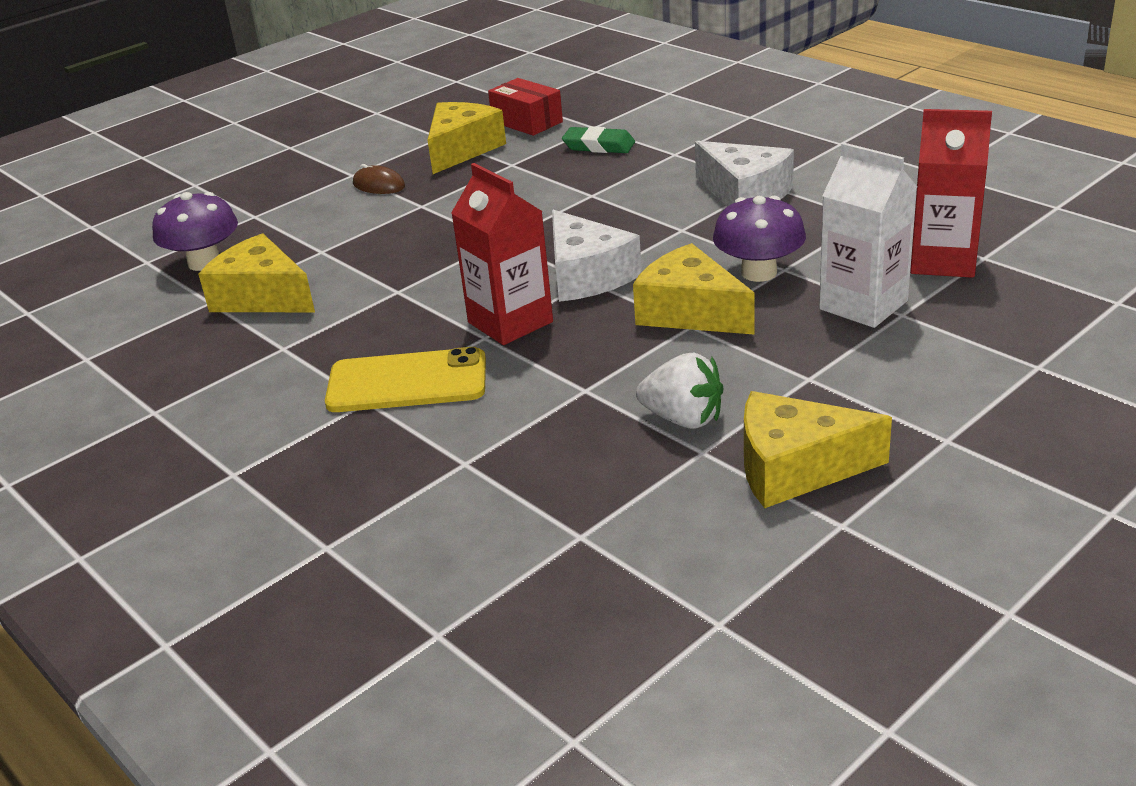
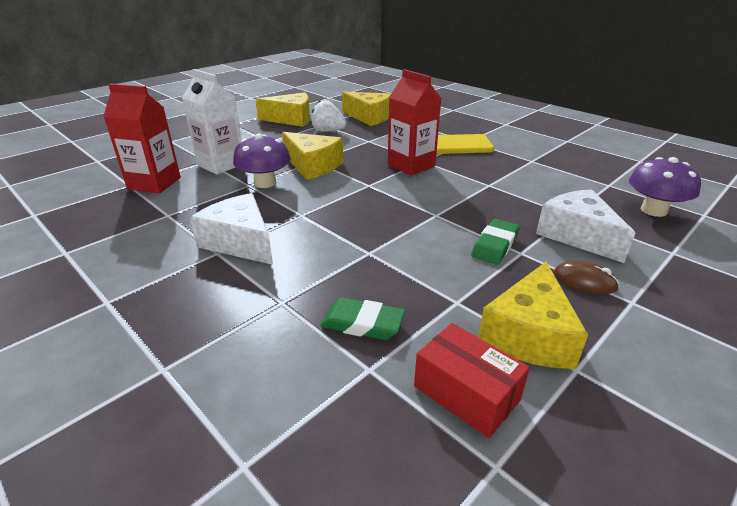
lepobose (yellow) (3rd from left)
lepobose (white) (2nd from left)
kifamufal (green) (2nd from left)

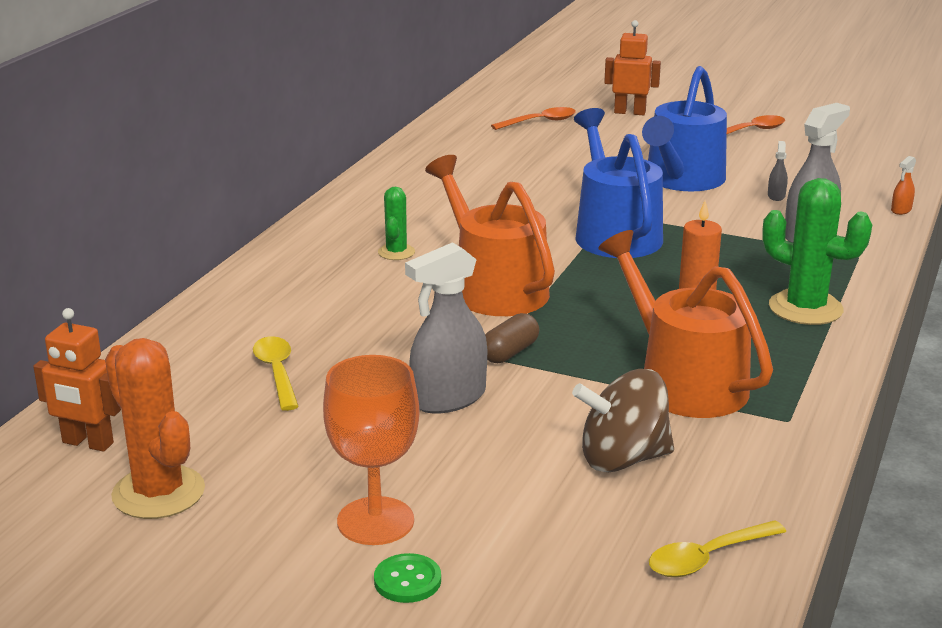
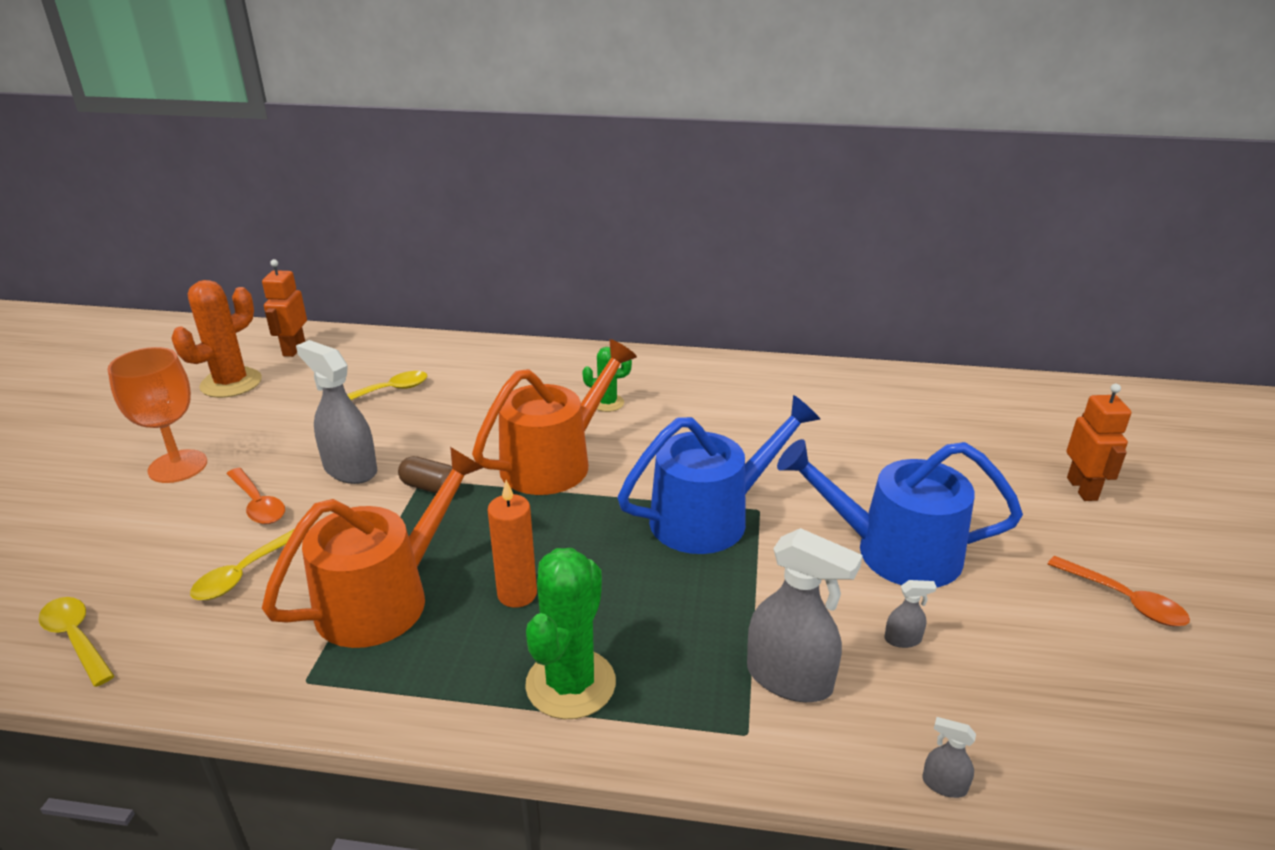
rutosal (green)
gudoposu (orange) (1st from left)
gudoposu (yellow) (2nd from left)
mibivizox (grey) (4th from left)

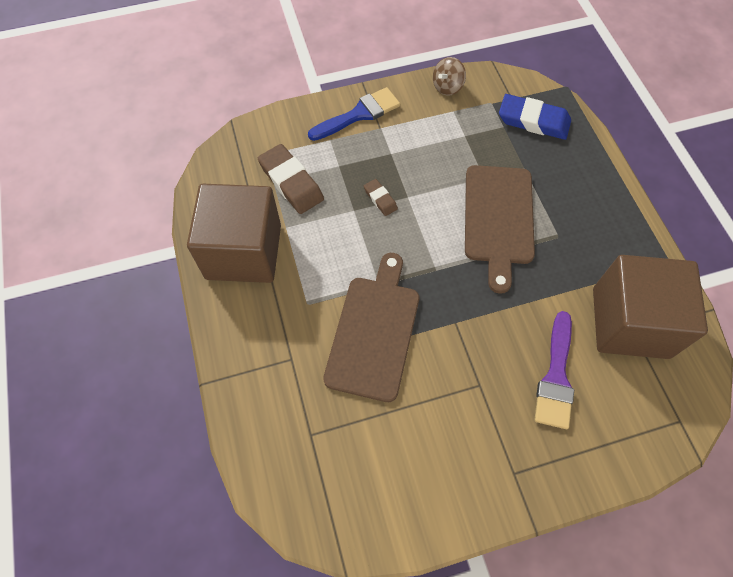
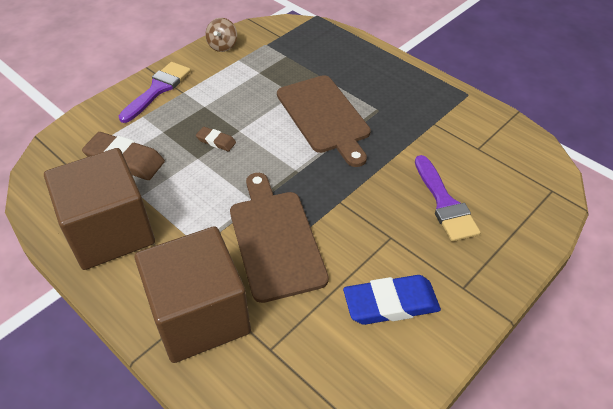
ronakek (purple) (1st from left)
kifamufal (blue)
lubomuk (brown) (2nd from left)

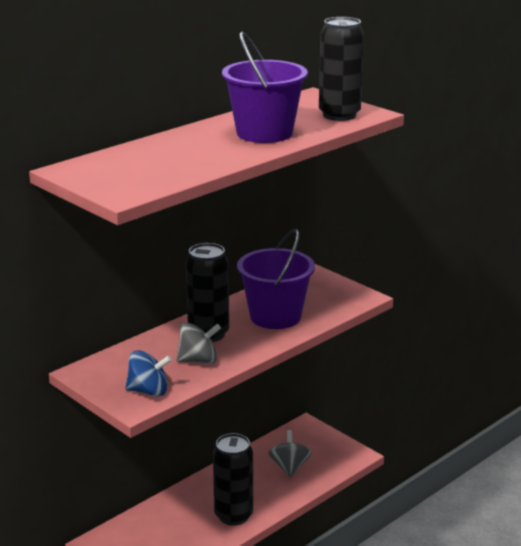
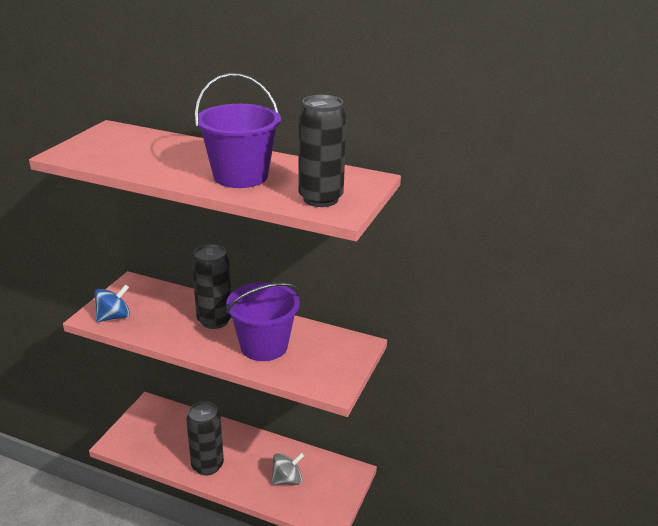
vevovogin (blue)
vevovogin (grey) (1st from left in the first image)

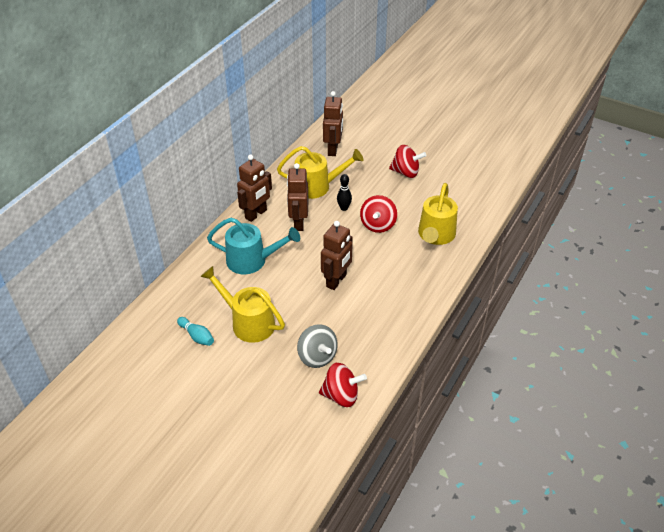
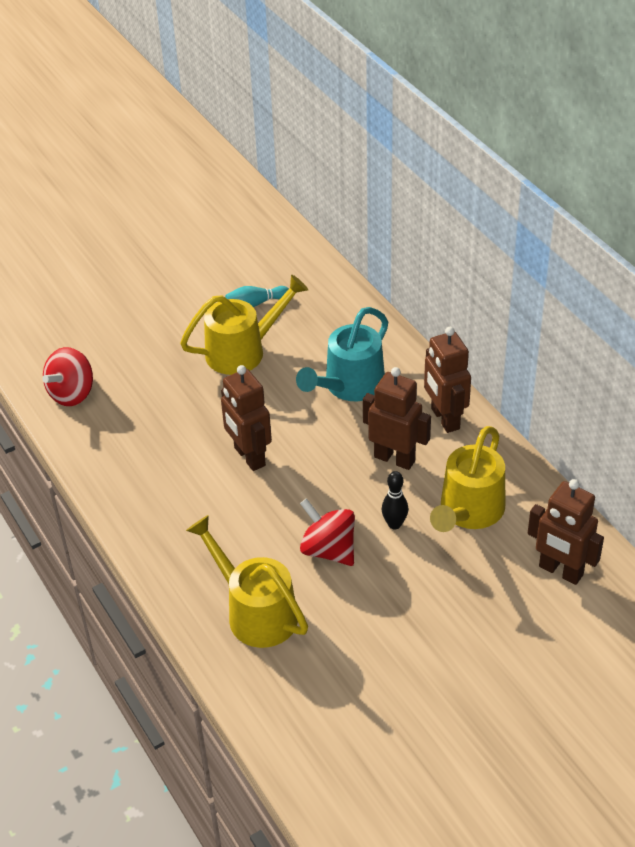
vevovogin (grey)
vevovogin (red) (3rd from left in the first image)

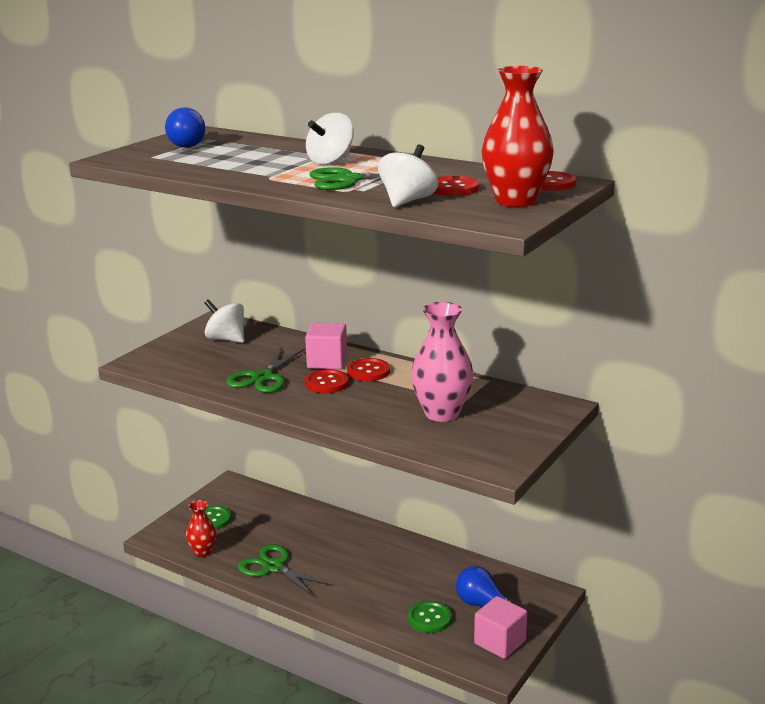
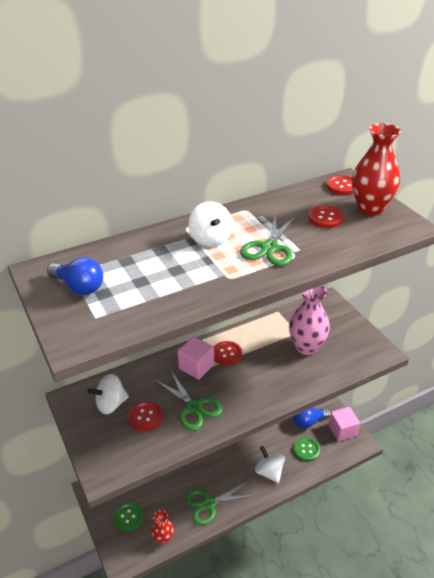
rutosal (red) (1st from left)
vevovogin (white) (3rd from left)

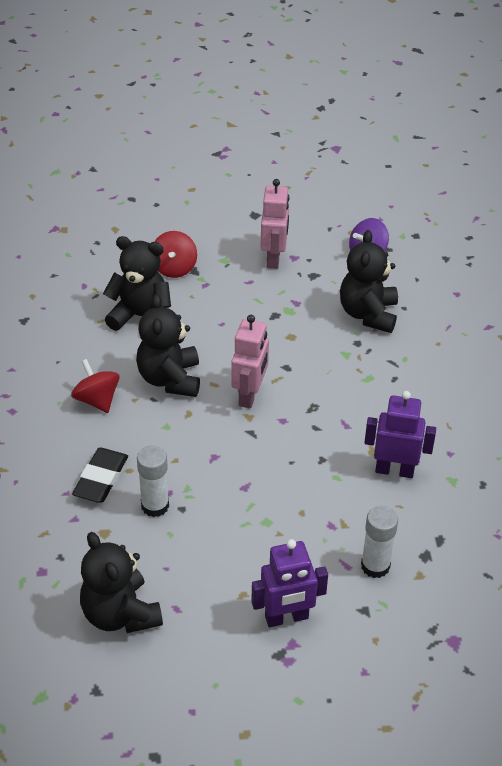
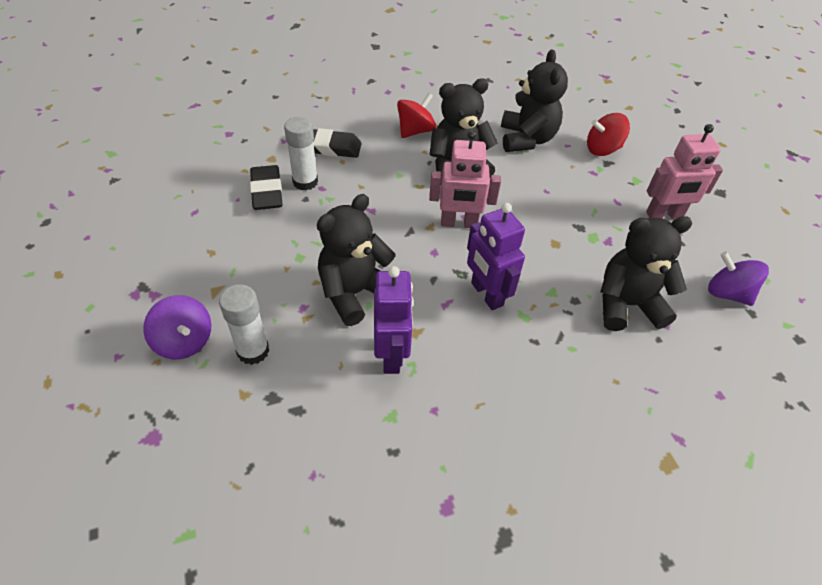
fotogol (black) (1st from left)
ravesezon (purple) (2nd from left)
vevovogin (purple) (1st from left)
kifamufal (black) (1st from left)

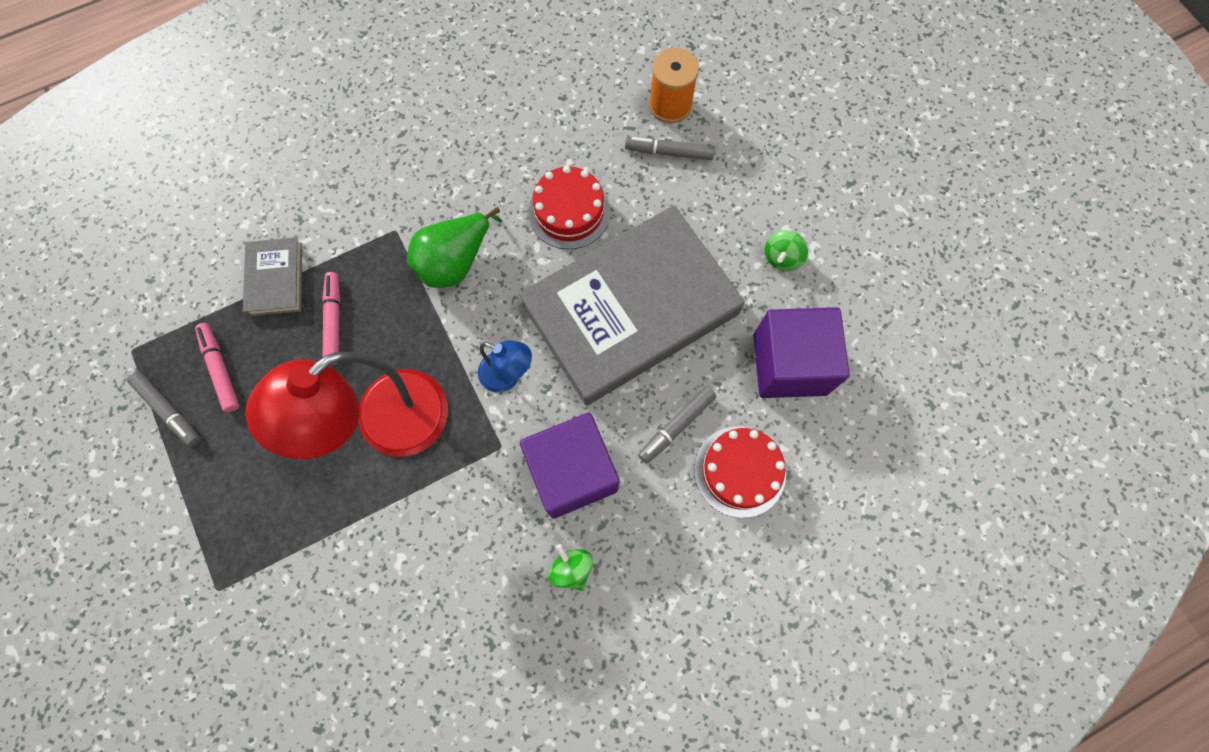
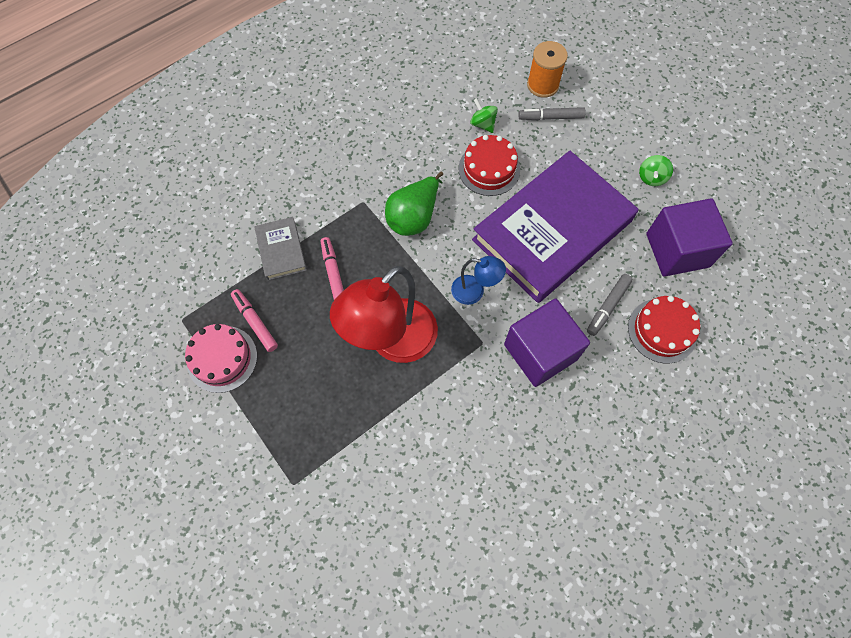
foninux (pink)
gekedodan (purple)
vevovogin (green) (1st from left)

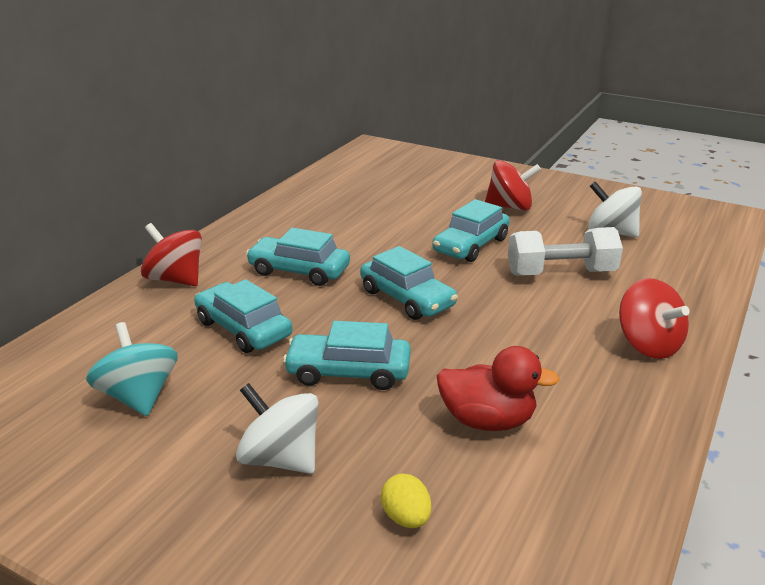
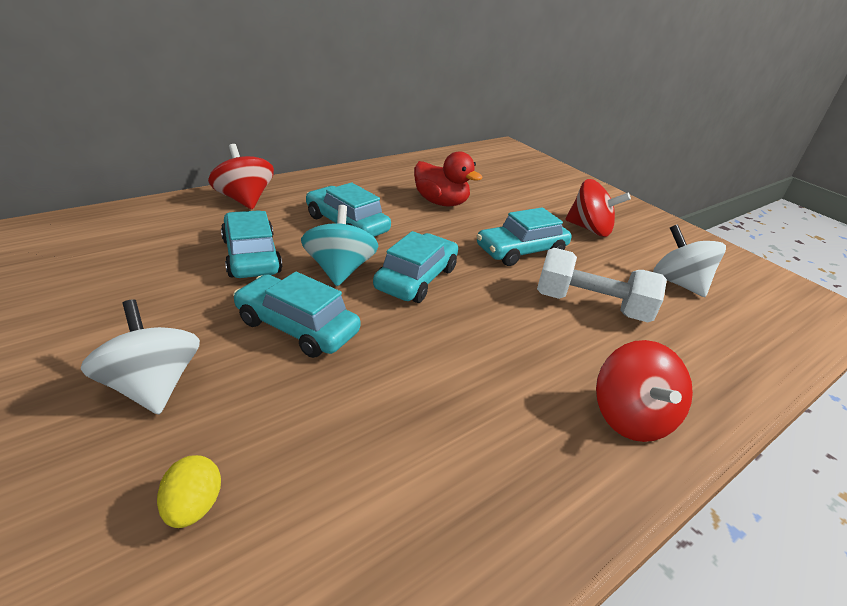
vevovogin (turquoise)
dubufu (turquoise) (4th from left)
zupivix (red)

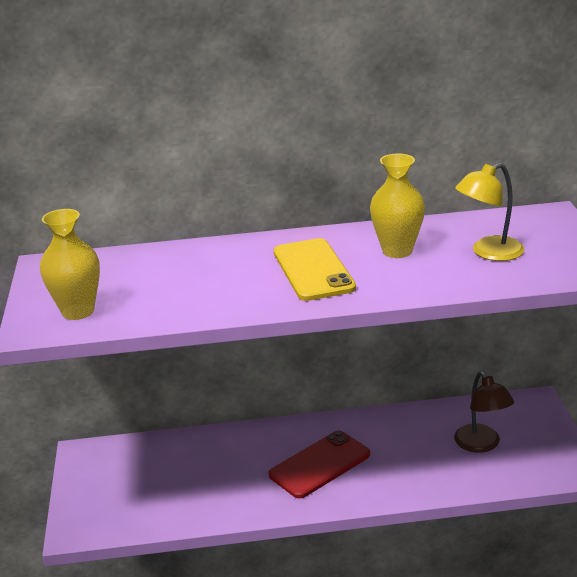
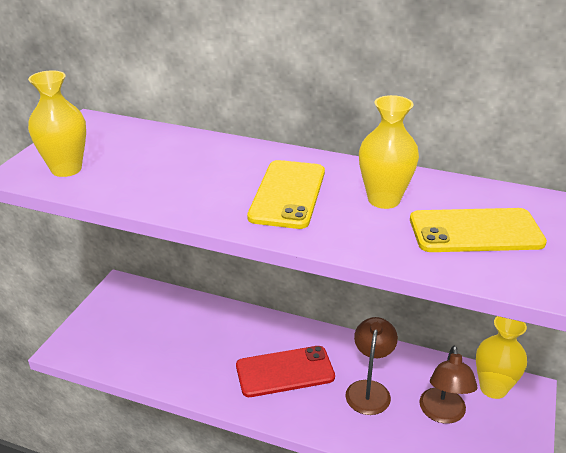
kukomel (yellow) (2nd from left)
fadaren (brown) (1st from left)
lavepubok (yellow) (3rd from left)

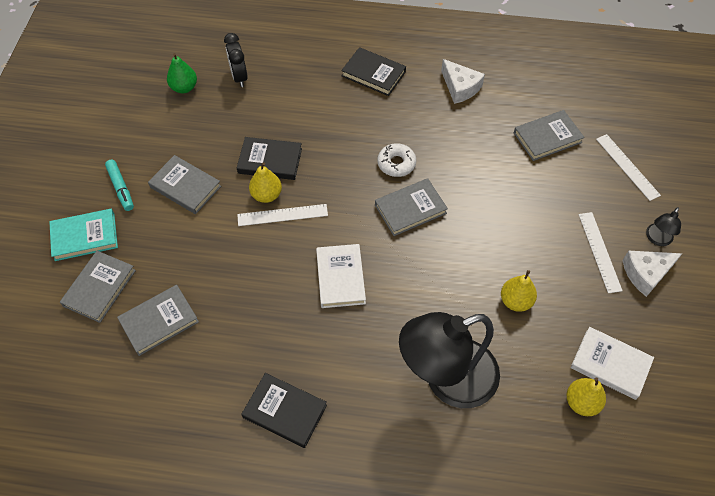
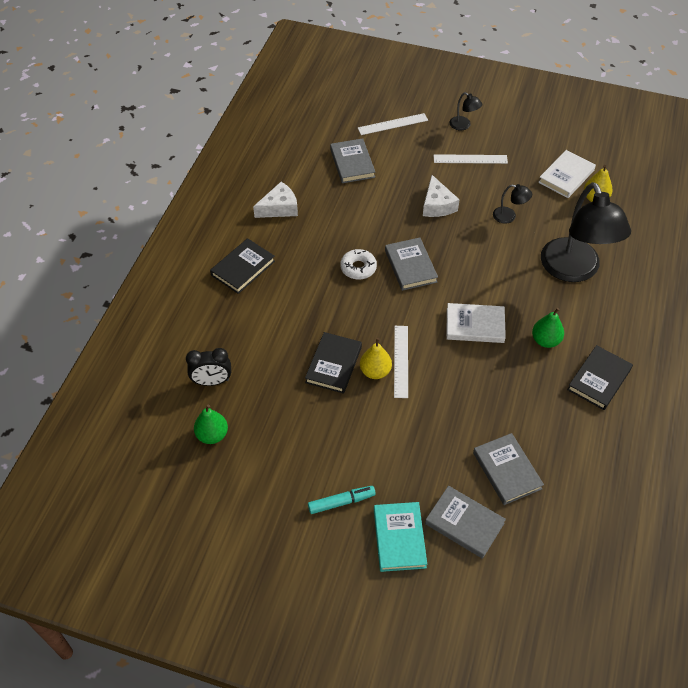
gekedodan (grey) (3rd from left in the first image)
fadaren (black) (2nd from left)
lepobose (white) (2nd from left)
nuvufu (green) (2nd from left)

